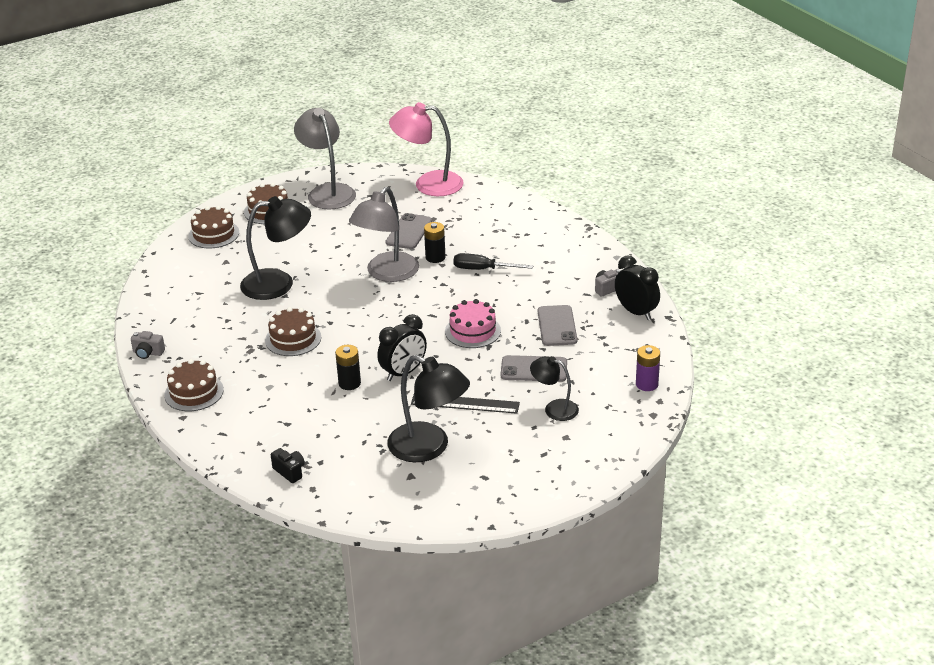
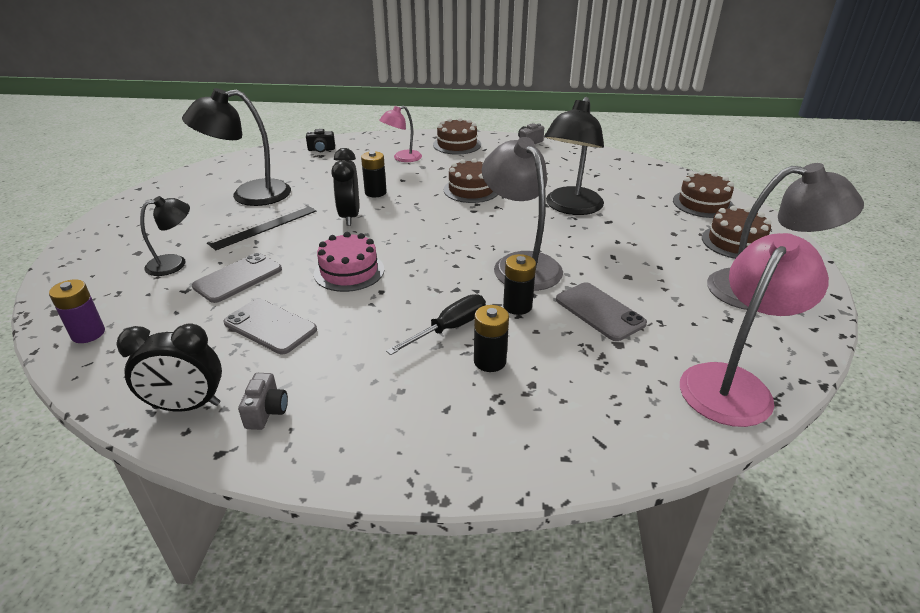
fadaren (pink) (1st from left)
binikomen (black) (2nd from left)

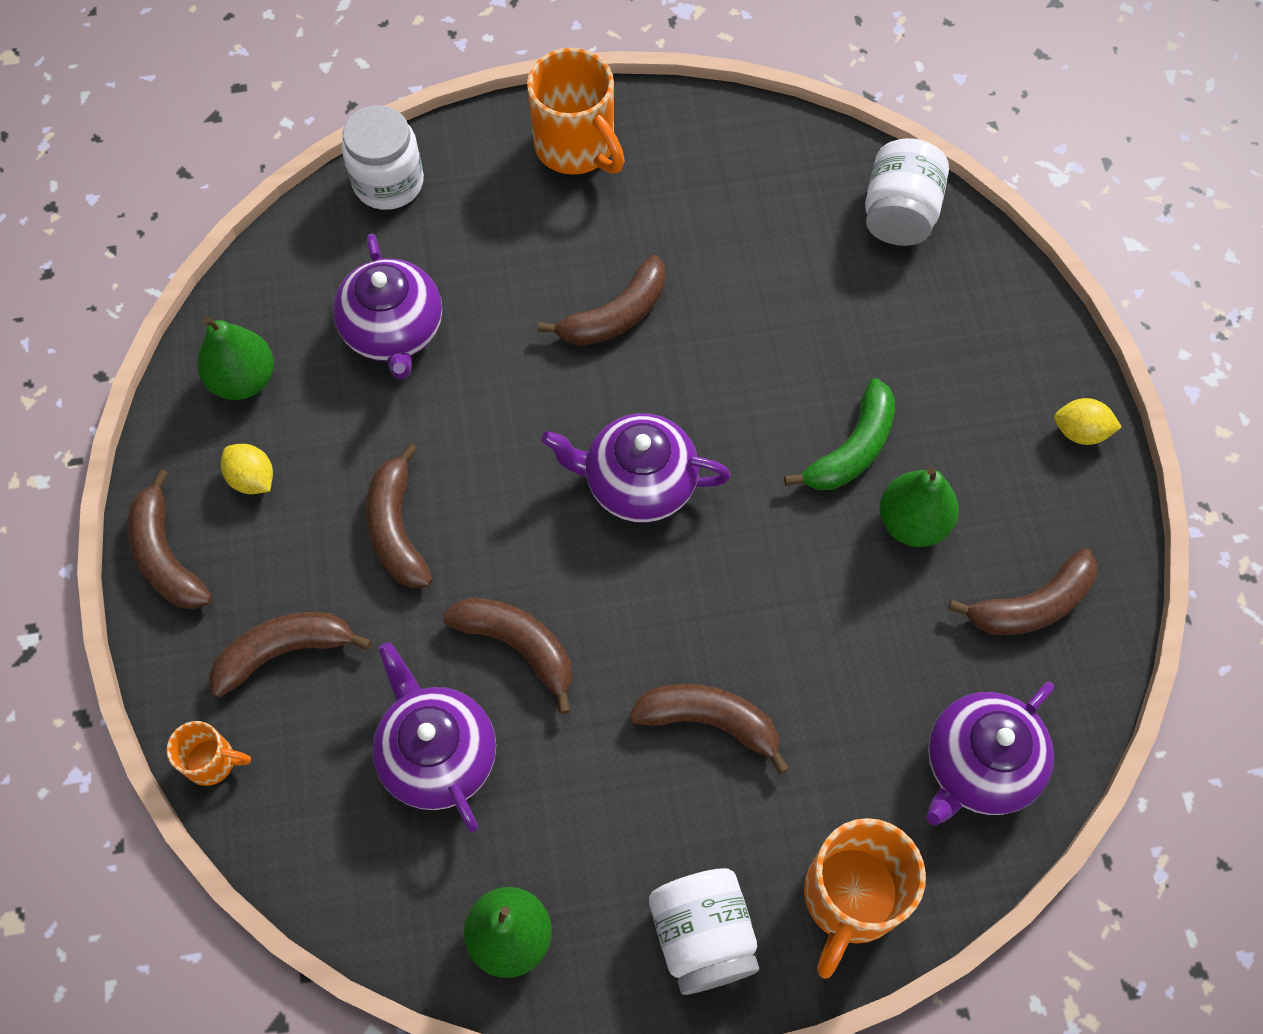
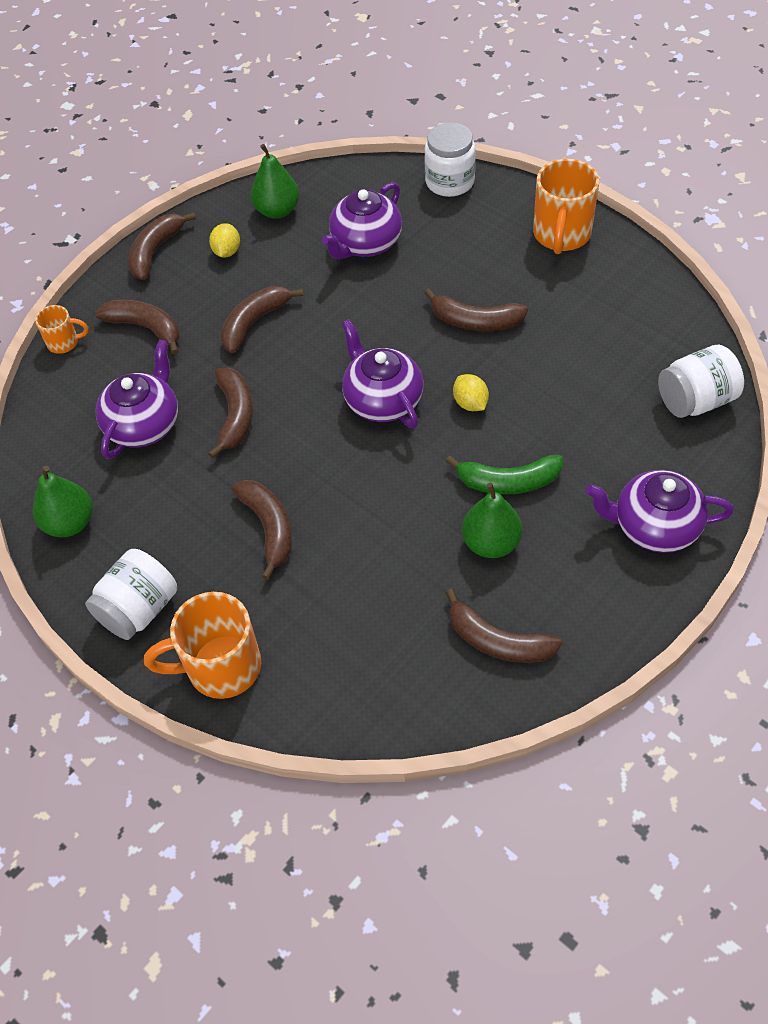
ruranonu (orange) (1st from left)
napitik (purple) (4th from left)
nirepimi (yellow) (2nd from left)

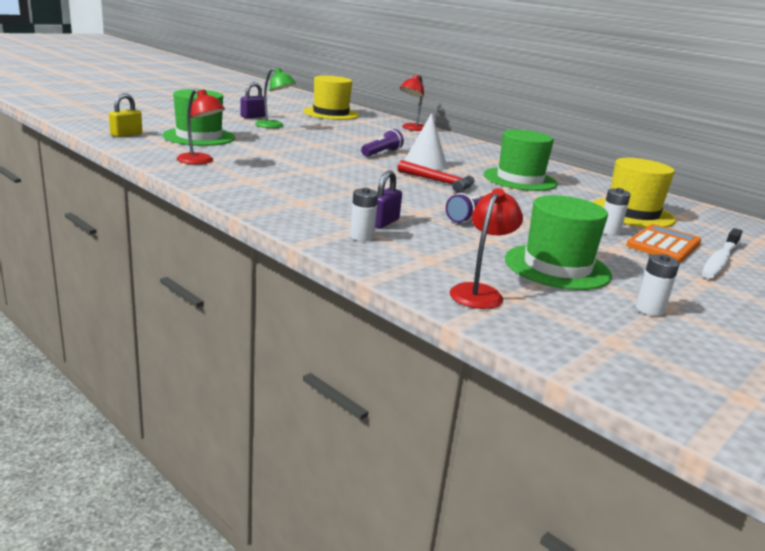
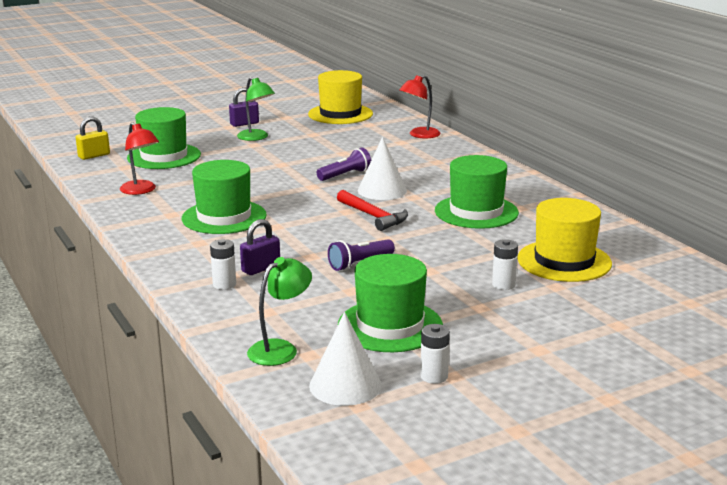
fadaren (green) (2nd from left)
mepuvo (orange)
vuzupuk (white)
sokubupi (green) (2nd from left)
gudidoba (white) (1st from left)

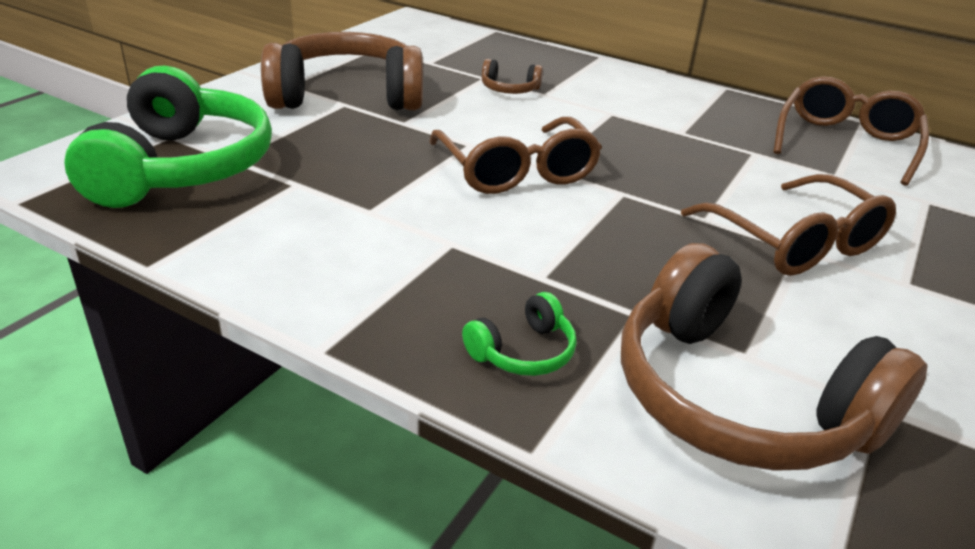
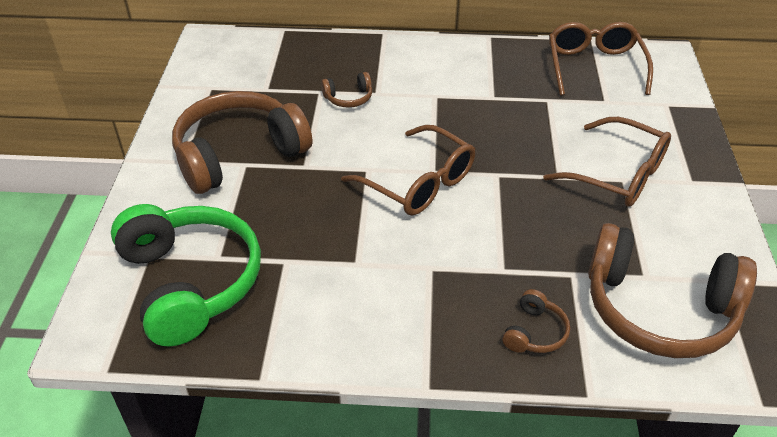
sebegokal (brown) (3rd from left)

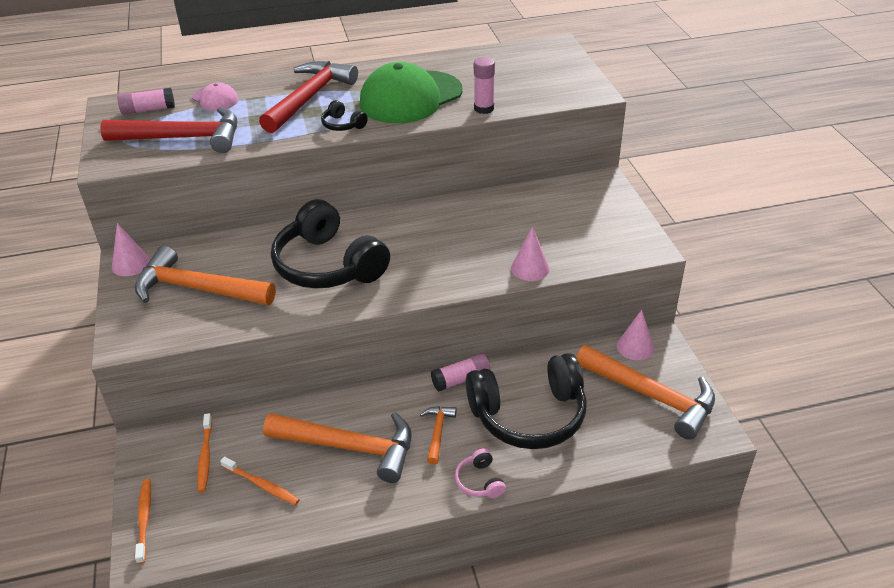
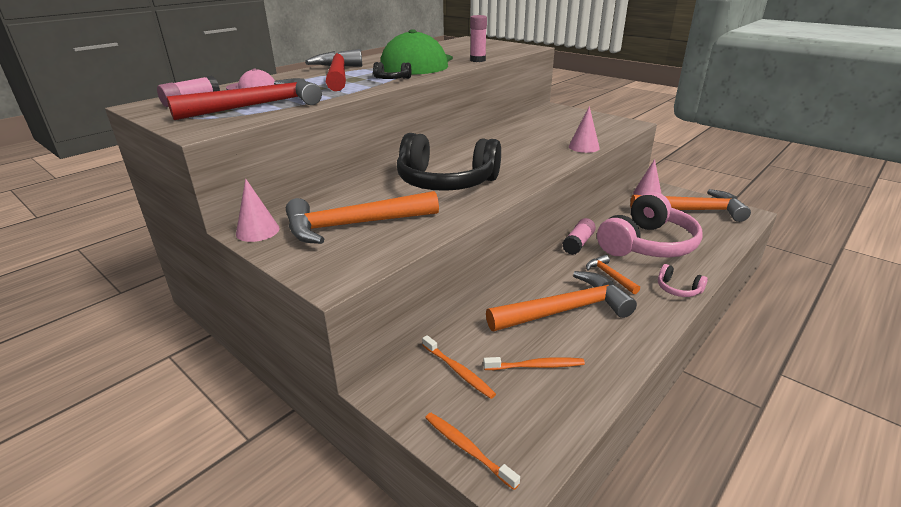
sebegokal (pink) (1st from left)

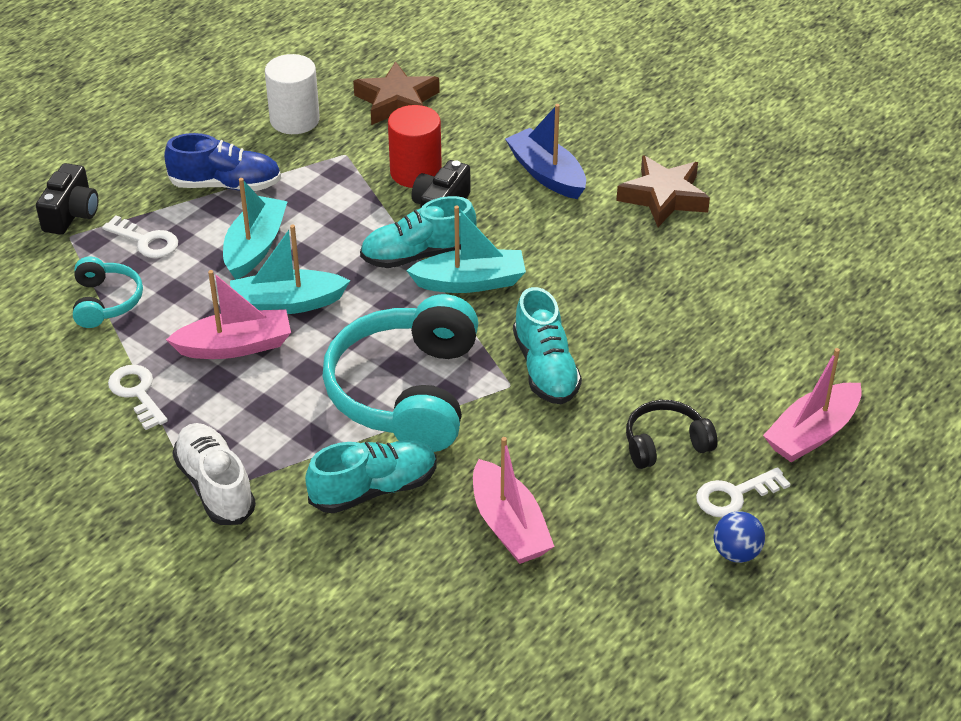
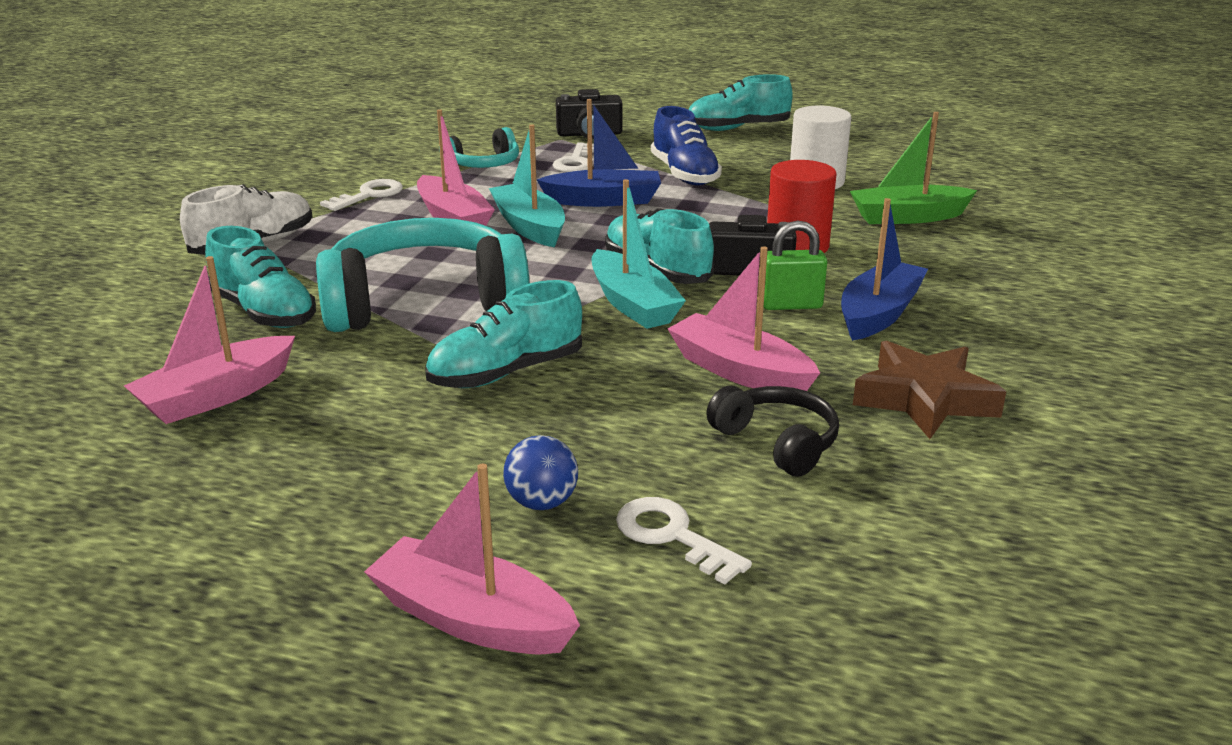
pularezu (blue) (1st from left)
pularezu (green)
sebegokal (black)
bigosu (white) (3rd from left)
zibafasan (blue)
pularezu (pink) (4th from left)
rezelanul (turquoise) (4th from left)
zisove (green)

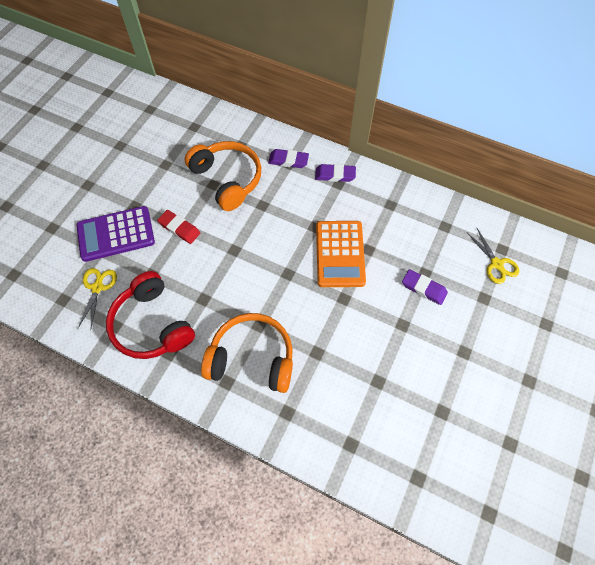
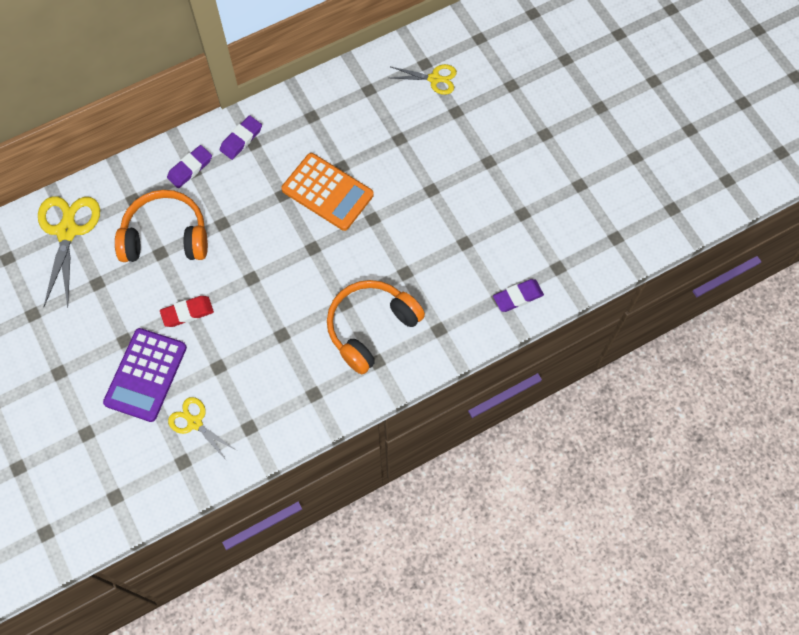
sebegokal (red)
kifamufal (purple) (3rd from left)
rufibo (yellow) (1st from left)

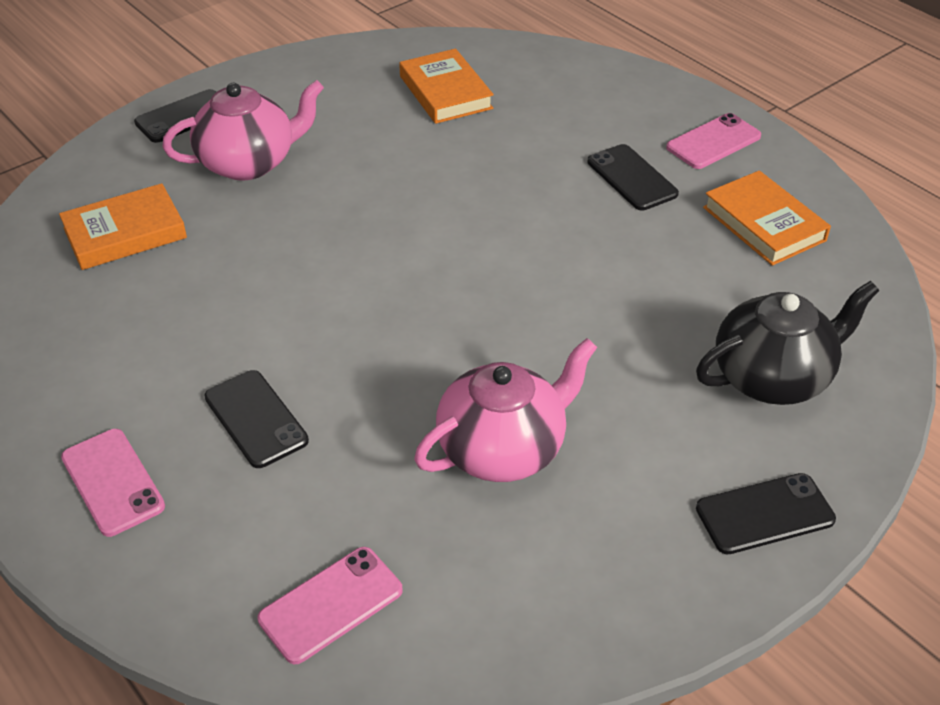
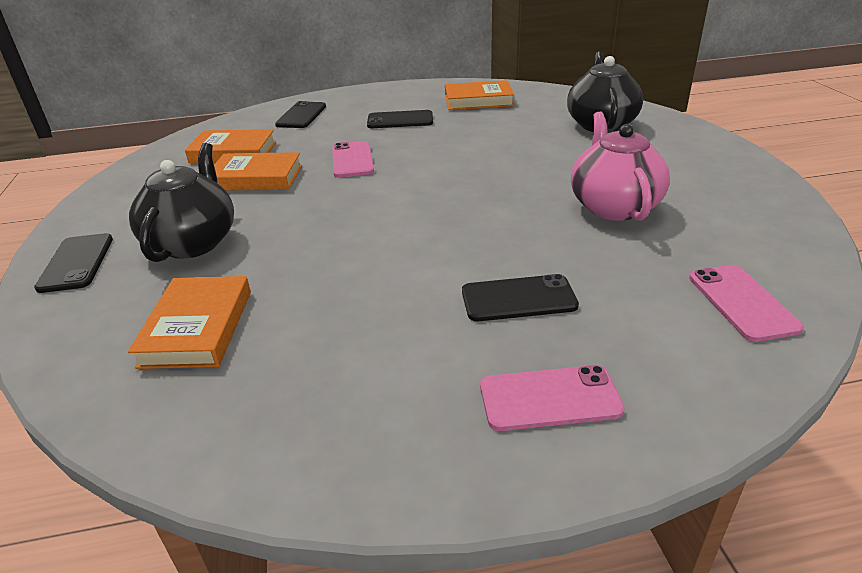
napitik (black) (1st from left)
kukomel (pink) (1st from left)
kukomel (black) (2nd from left)
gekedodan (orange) (3rd from left)

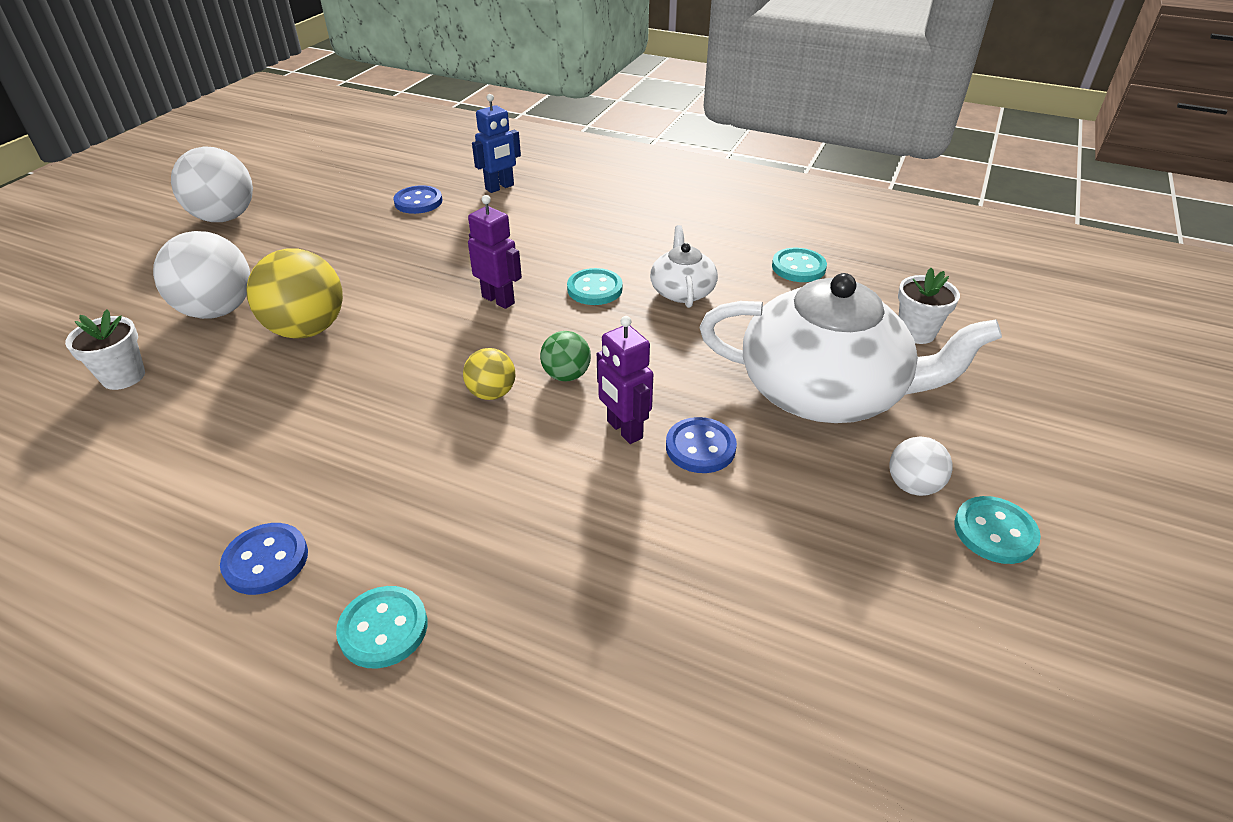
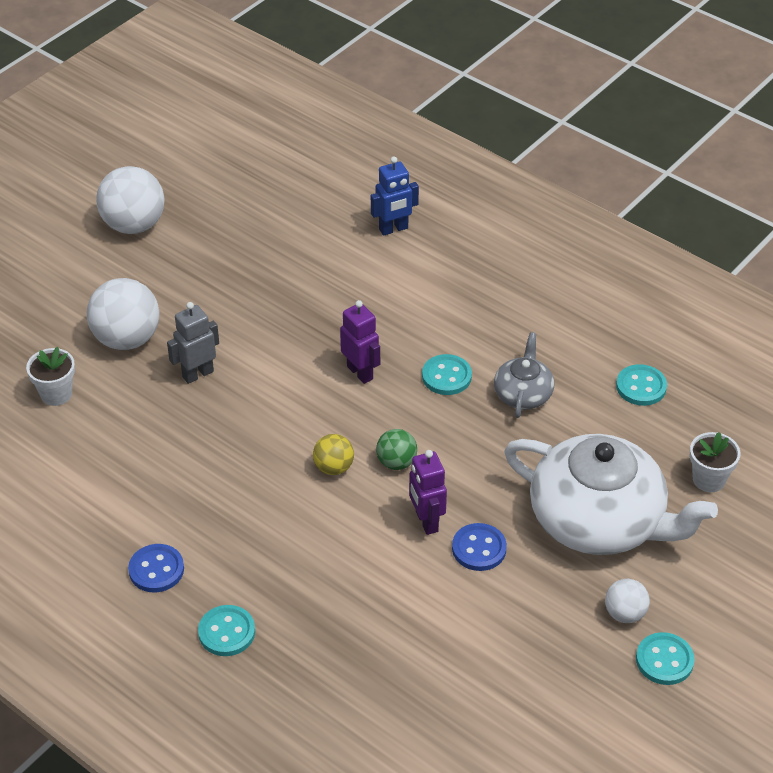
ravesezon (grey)
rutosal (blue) (2nd from left in the first image)
napitik (grey)

